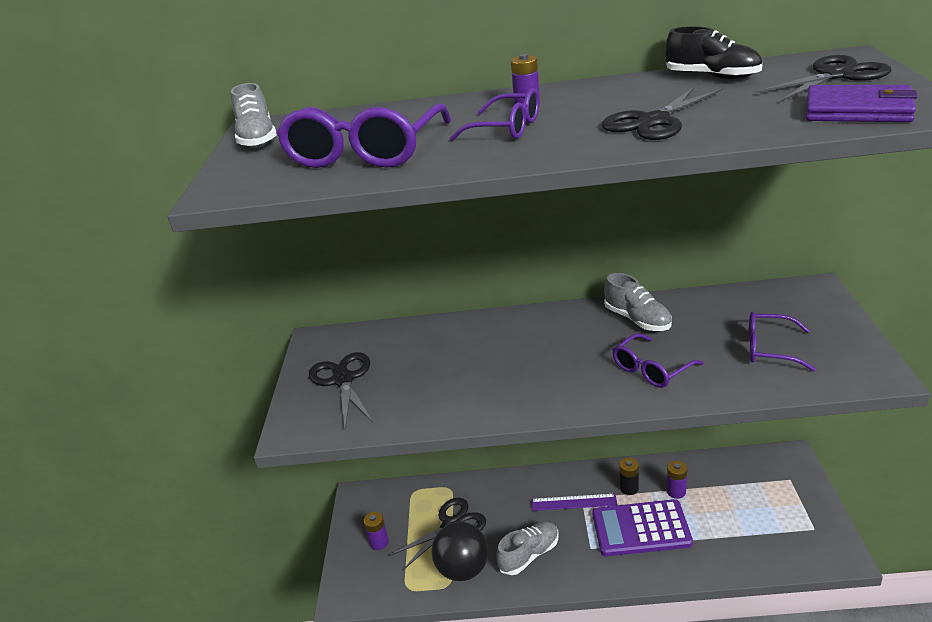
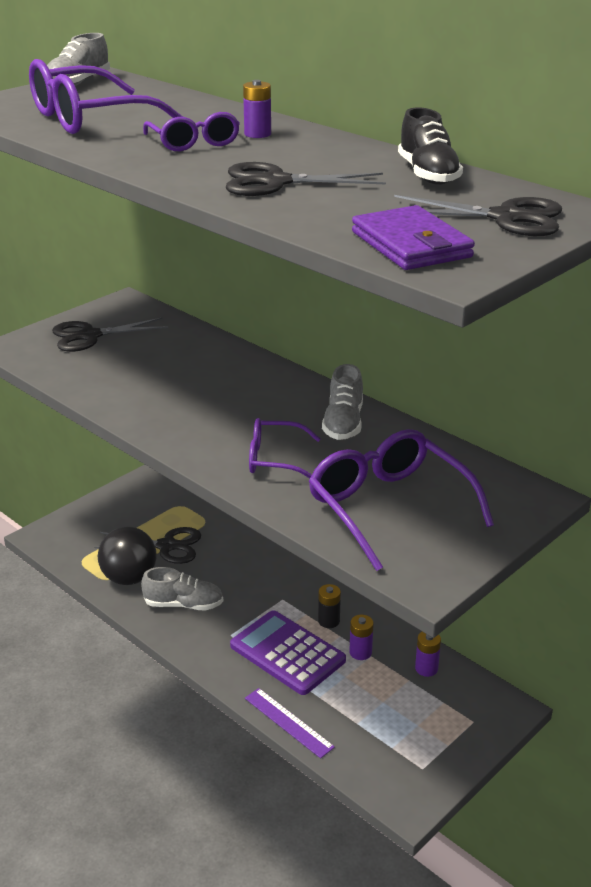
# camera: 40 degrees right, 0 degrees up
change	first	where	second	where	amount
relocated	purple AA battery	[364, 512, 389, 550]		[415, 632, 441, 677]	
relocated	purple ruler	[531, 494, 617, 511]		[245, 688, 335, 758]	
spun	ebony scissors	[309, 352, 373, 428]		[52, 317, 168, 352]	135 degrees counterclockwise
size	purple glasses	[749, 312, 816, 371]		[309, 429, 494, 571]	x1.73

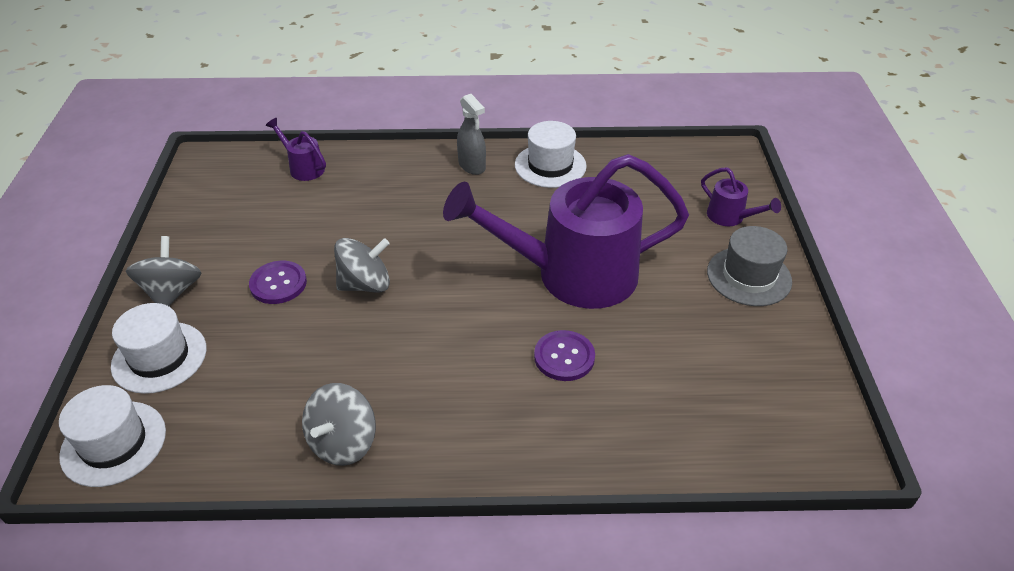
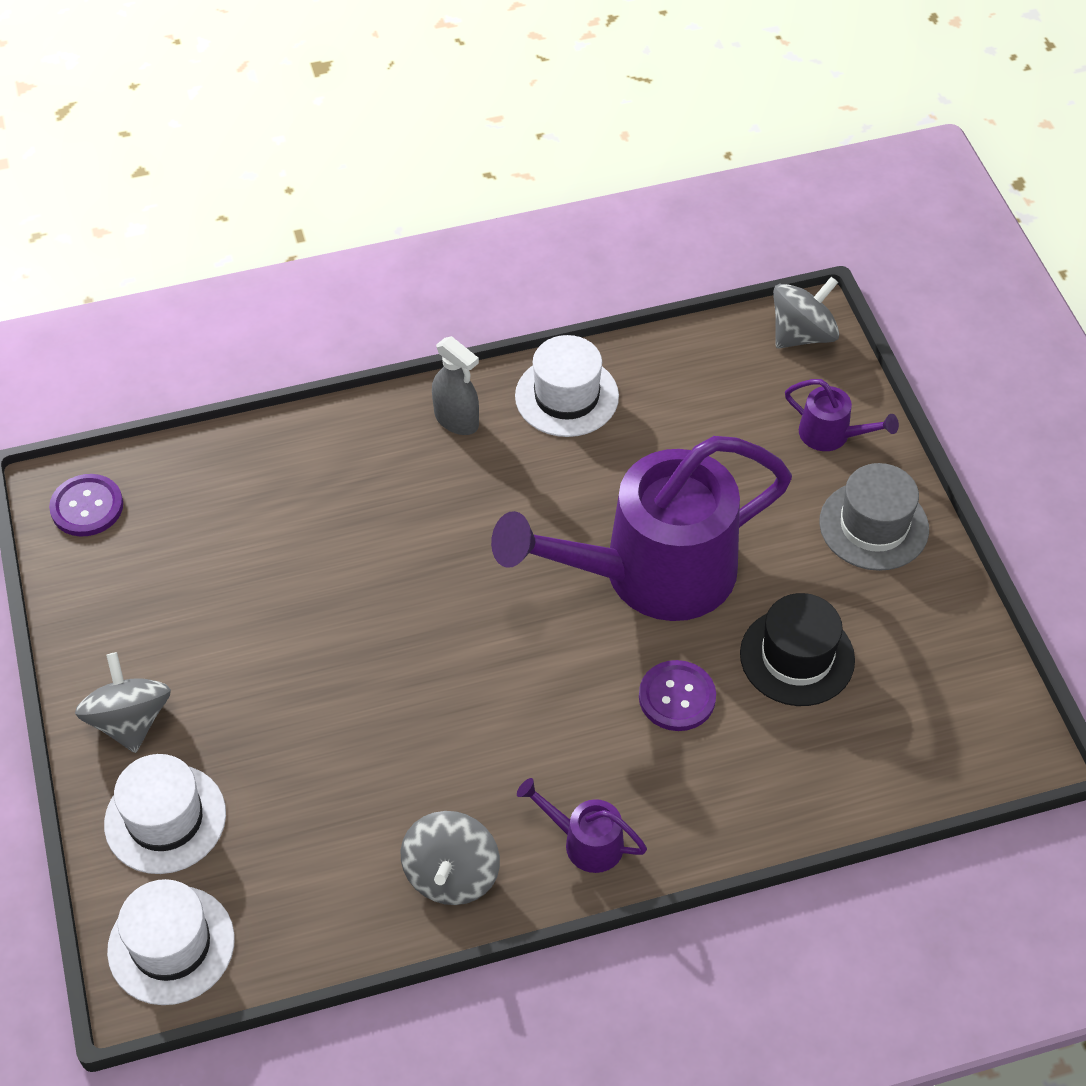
# camera: 15 degrees left, 10 degrees up
change	first	where	second	where	amount
appeared			ebony hat	[740, 593, 855, 706]	
relocated	purple button	[249, 261, 307, 304]		[49, 474, 123, 536]	
relocated	purple watering pot	[265, 118, 326, 181]		[517, 778, 647, 873]	
relocated	grey spinning top	[334, 238, 390, 293]		[773, 277, 839, 348]	

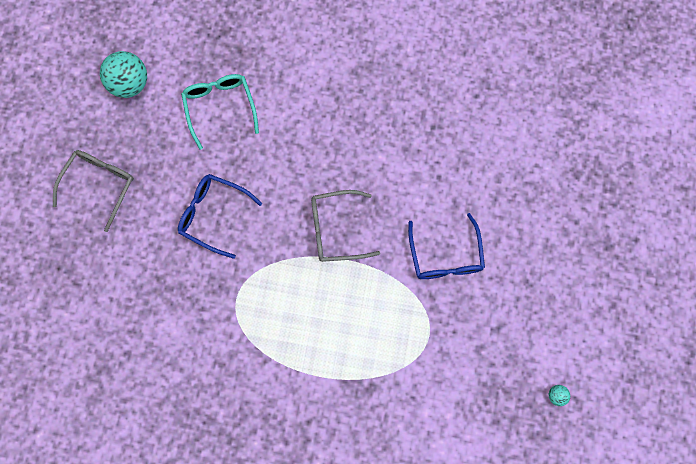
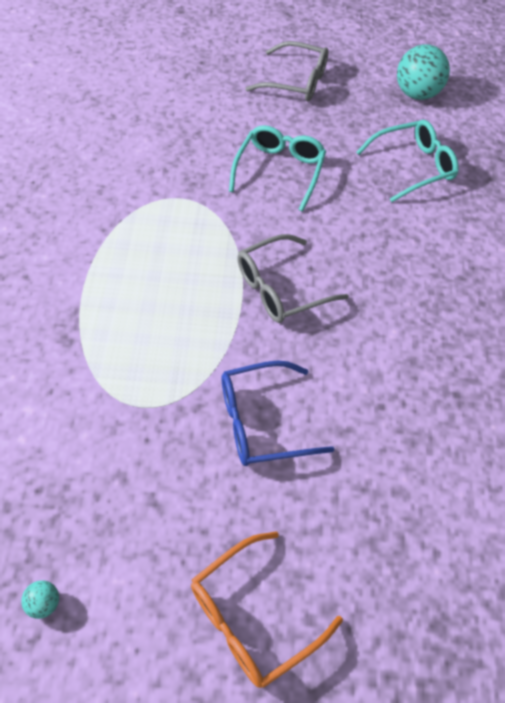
# camera: 80 degrees right, 20 degrees down
change	first	where	second	where	amount
appeared			orange glasses	[191, 531, 343, 688]	
colour	blue glasses	[178, 174, 262, 259]	turquoise glasses	[229, 125, 326, 212]	
spun	grey glasses	[311, 190, 380, 262]		[237, 234, 349, 323]	105 degrees counterclockwise

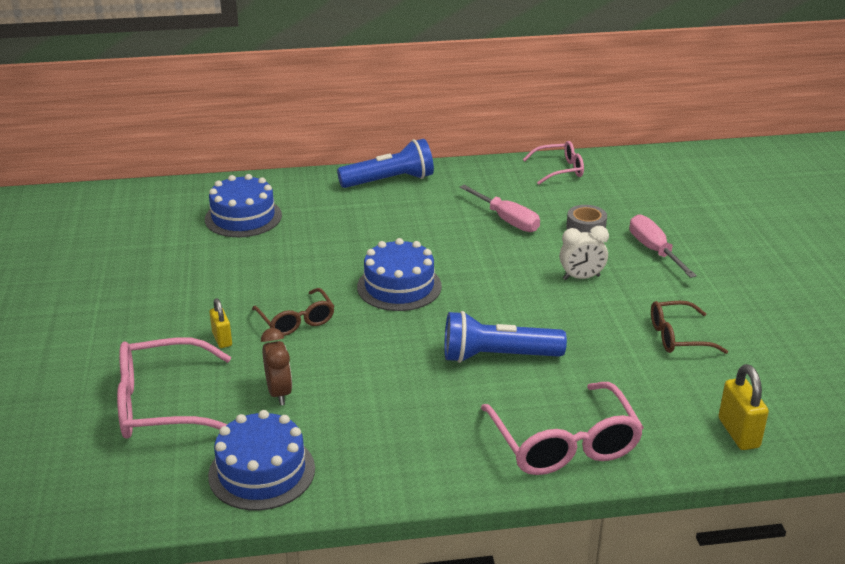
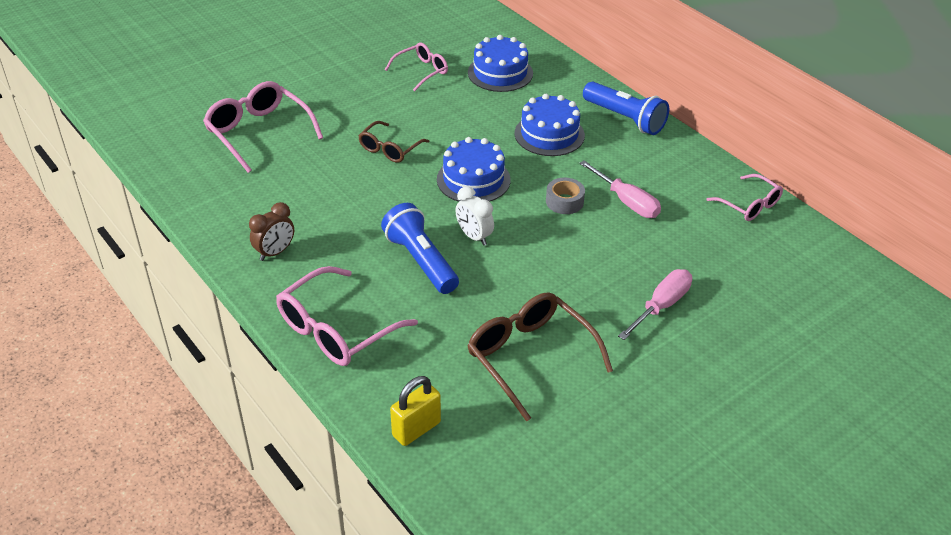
# camera: 60 degrees right, 10 degrees up
change	first	where	second	where	amount
missing	golden padlock	[209, 298, 232, 348]			
appeared			rosy glasses	[385, 43, 448, 92]	
relocated	blue gateau	[208, 410, 315, 510]		[514, 94, 585, 156]	
relocated	russet alarm clock	[261, 328, 292, 405]		[249, 202, 294, 261]	
relocated	white alarm clock	[560, 226, 609, 280]		[455, 186, 494, 246]	
relocated	grey roll of tape	[566, 205, 607, 233]		[546, 178, 585, 214]	
spun	rosy screwdriver	[460, 185, 540, 232]		[579, 161, 661, 218]	60 degrees counterclockwise
size	russet glasses	[651, 301, 728, 354]		[467, 292, 613, 422]	x1.66

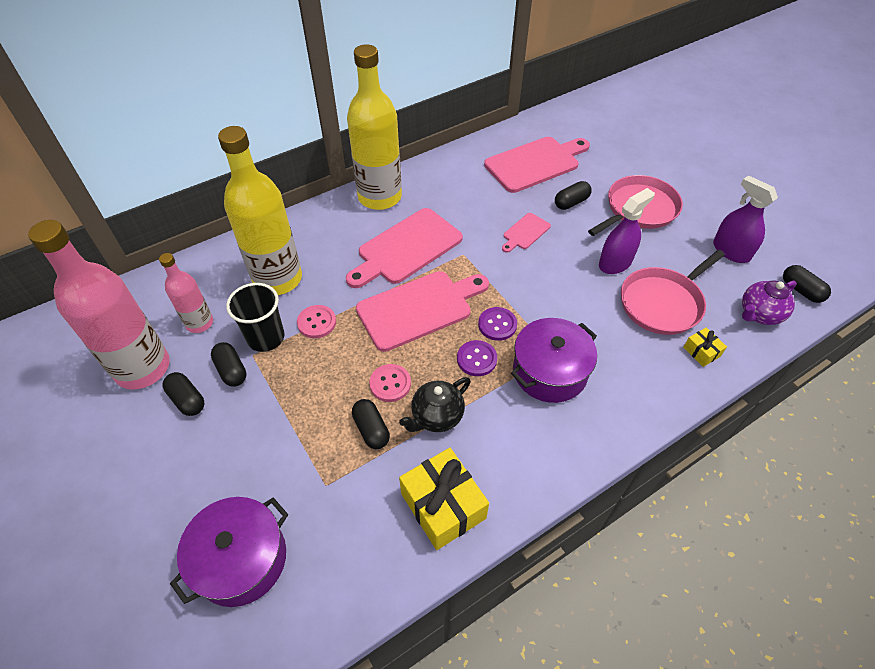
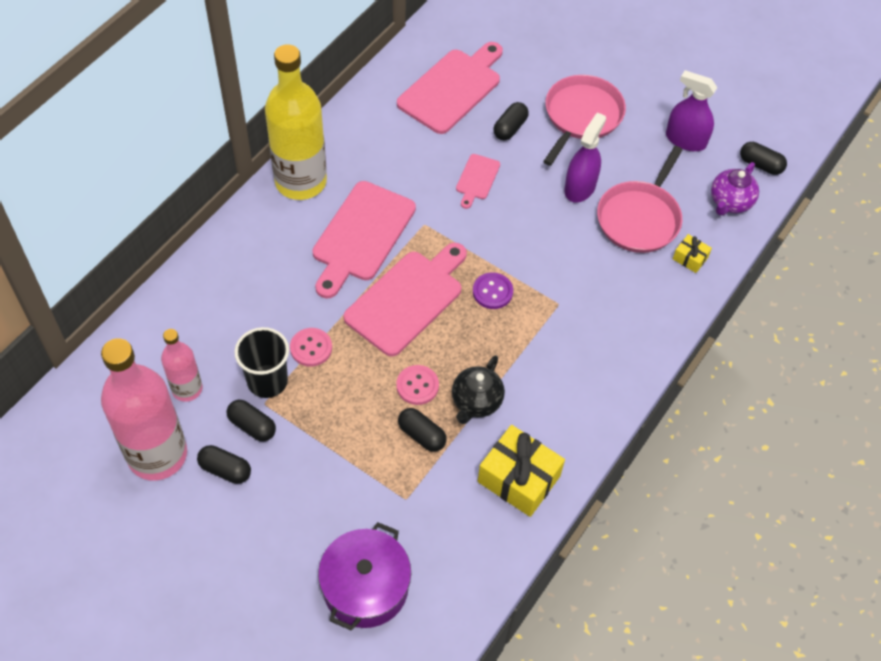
# camera: 25 degrees left, 5 degrees up
change	first	where	second	where	amount
missing	golden drink bottle	[218, 126, 302, 295]			
missing	purple button	[457, 340, 497, 376]			
missing	purple pot	[511, 318, 597, 403]			

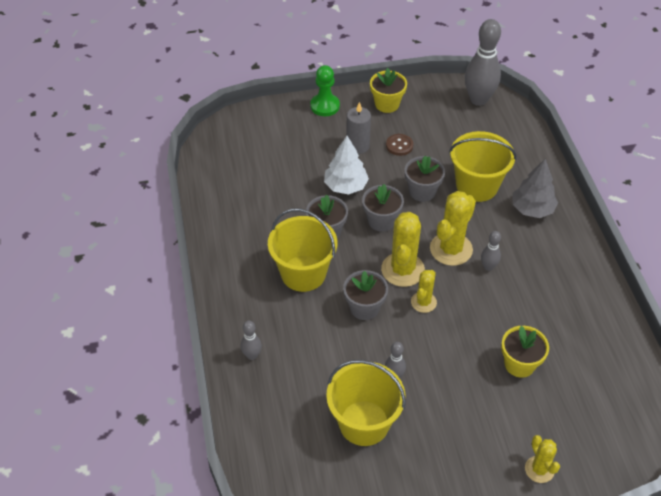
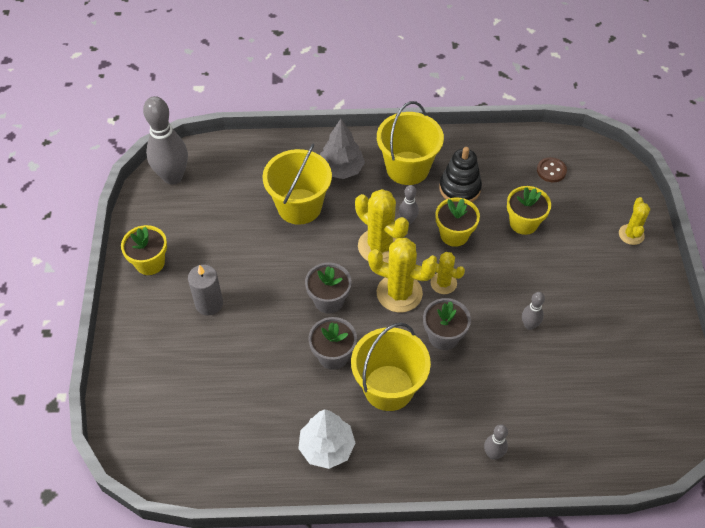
# camera: 80 degrees left, 5 degrees up
change	first	where	second	where	amount
missing	green chess pawn	[310, 65, 340, 116]			
missing	grey flower pot	[405, 156, 445, 202]			
appeared			golden flower pot	[435, 198, 480, 247]	
appeared			ebony stacking rings	[439, 147, 482, 202]	
relocated	white toy tree	[324, 136, 369, 195]		[298, 409, 356, 469]	
relocated	golden bucket	[326, 360, 406, 446]		[377, 101, 444, 185]	
relocated	russet button	[386, 134, 413, 156]		[537, 157, 567, 182]	
spun	golden saguaro cactus	[525, 435, 560, 483]		[619, 197, 650, 245]	75 degrees counterclockwise

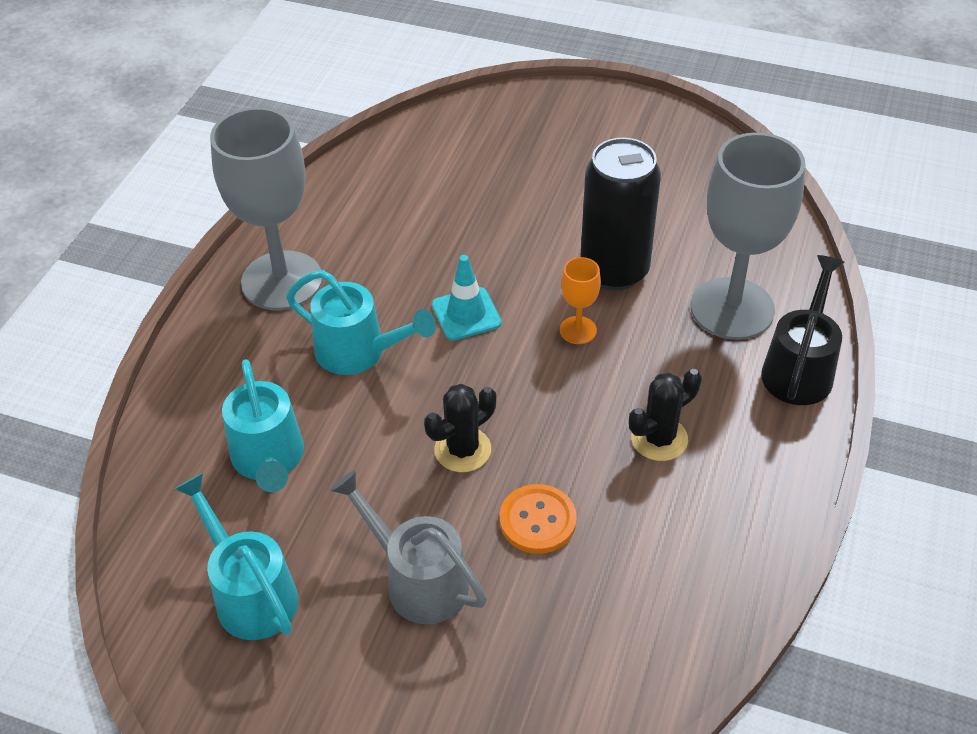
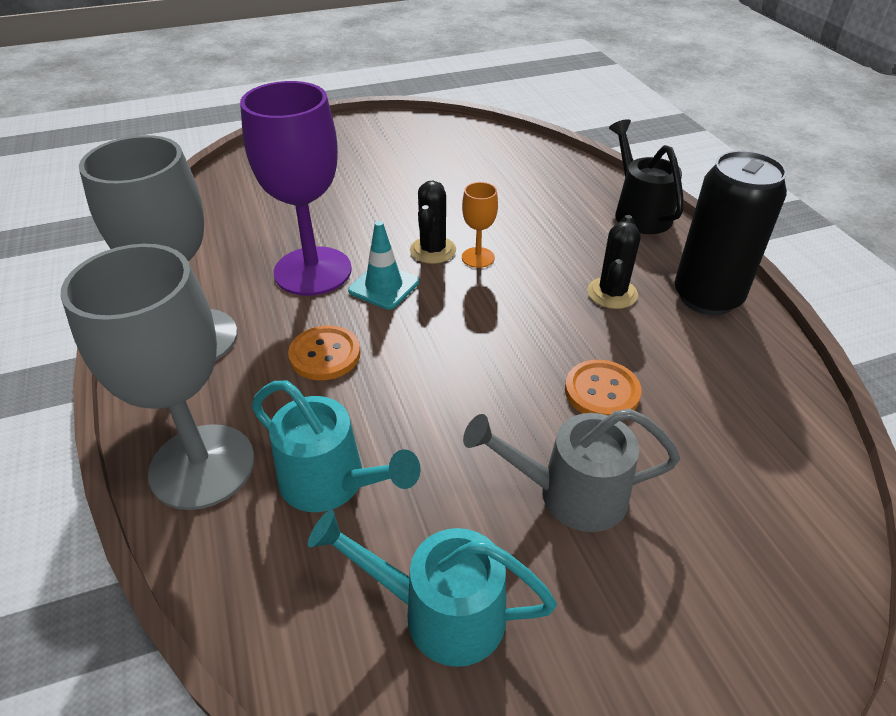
# camera: 40 degrees left, 5 degrees down
change	first	where	second	where	amount
appeared			purple wine glass	[240, 81, 352, 296]	
relocated	ebony saguaro cactus	[424, 384, 496, 472]		[410, 181, 456, 264]	
relocated	ebony tin	[580, 138, 661, 290]		[674, 151, 787, 315]	
relocated	grey wine glass	[691, 132, 805, 340]		[61, 244, 255, 510]	
exchanged	turquoise watering pot	[286, 270, 436, 375]	orange button	[288, 325, 361, 380]	

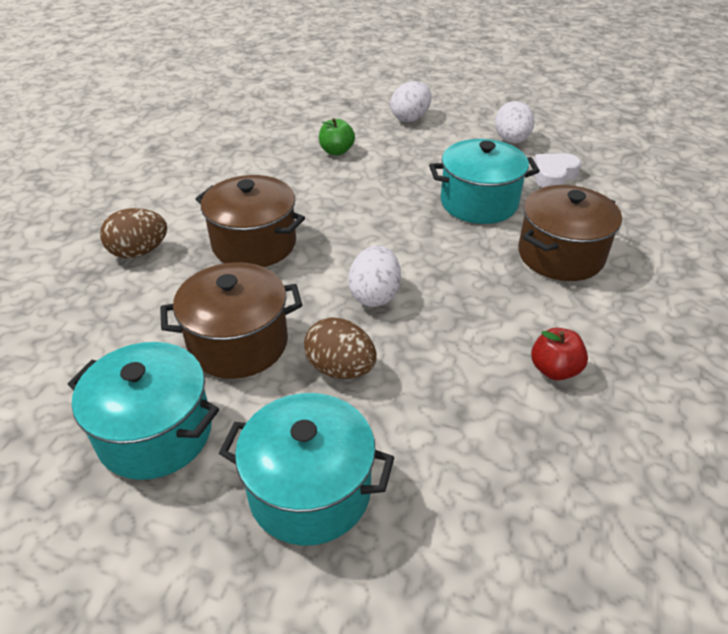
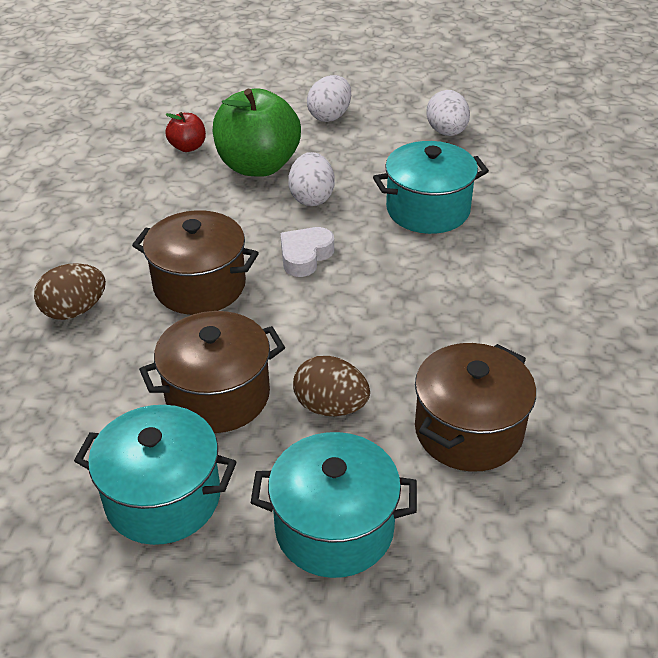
# camera: 10 degrees left, 0 degrees up
change	first	where	second	where	amount
relocated	white egg shape	[348, 245, 401, 307]		[288, 152, 335, 206]	
relocated	russet pot	[518, 185, 622, 281]		[415, 343, 536, 472]	
relocated	scarlet apple fruit	[531, 328, 588, 380]		[165, 112, 206, 152]	
relocated	white love heart	[534, 153, 581, 188]		[281, 227, 334, 277]	
size	green apple fruit	[319, 118, 355, 155]		[213, 88, 301, 177]	x2.13

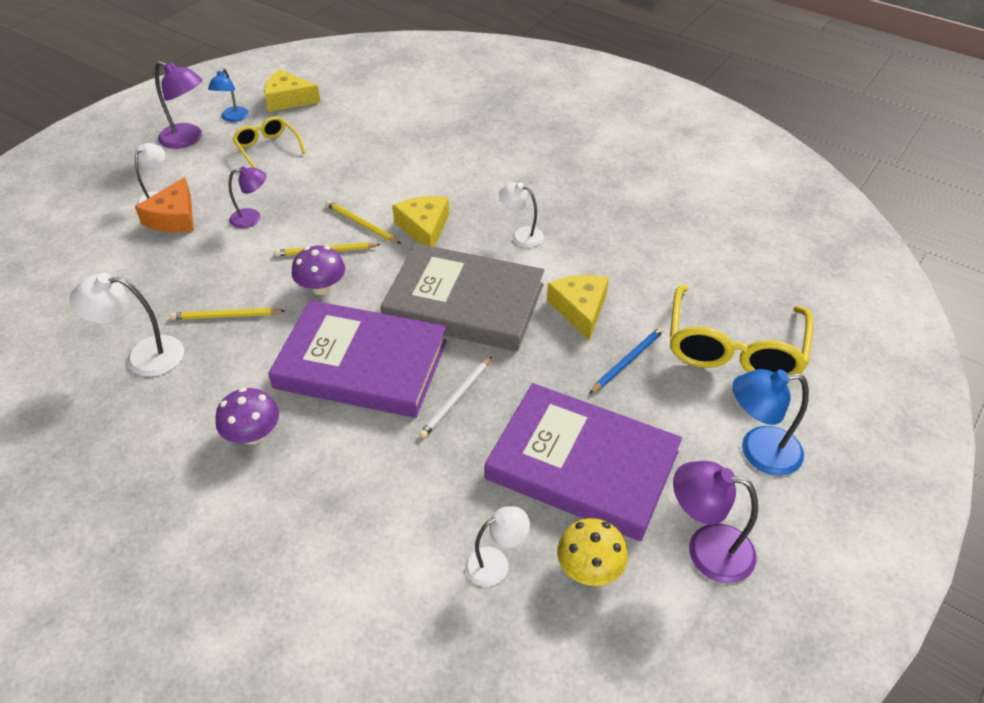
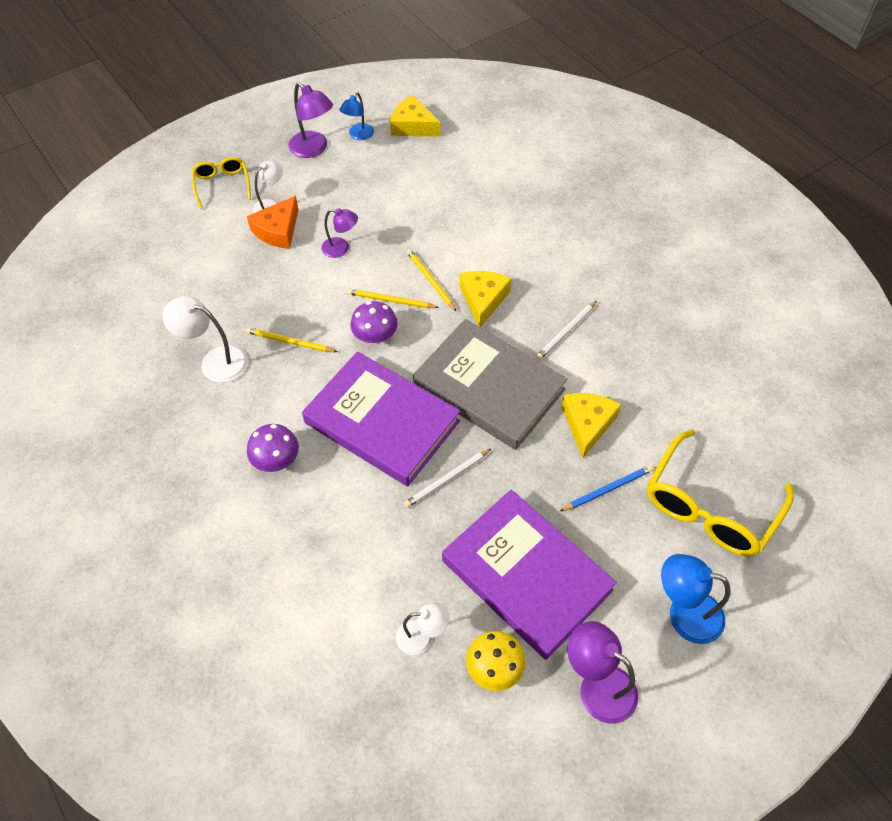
# camera: 20 degrees right, 10 degrees up
change	first	where	second	where	amount
relocated	golden glasses	[233, 116, 306, 168]		[192, 157, 251, 209]	
exchanged	white lamp	[499, 183, 544, 247]	white pencil	[536, 301, 597, 360]	

